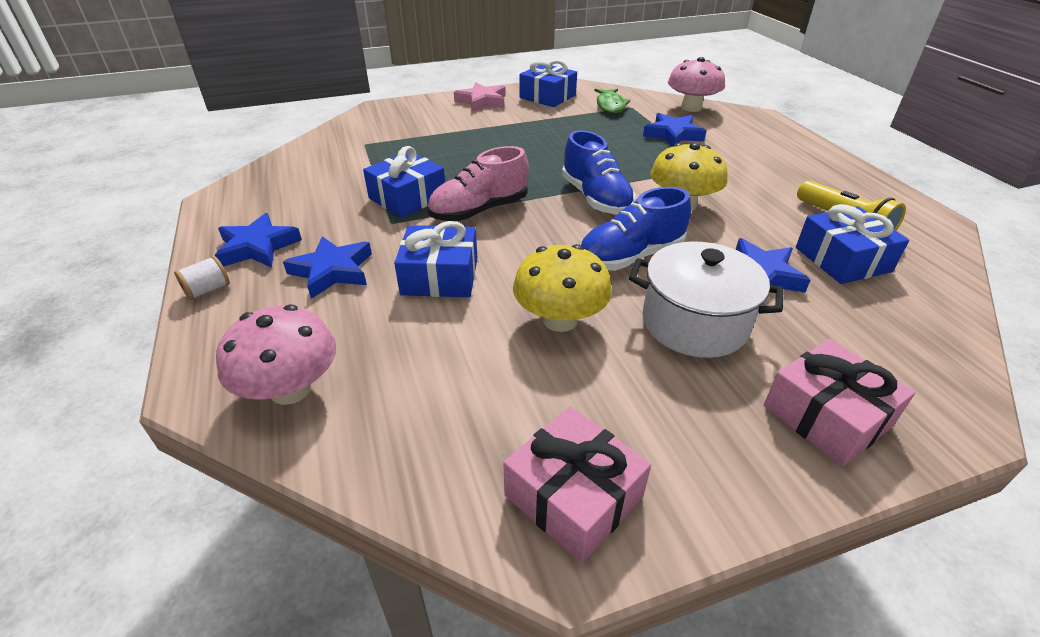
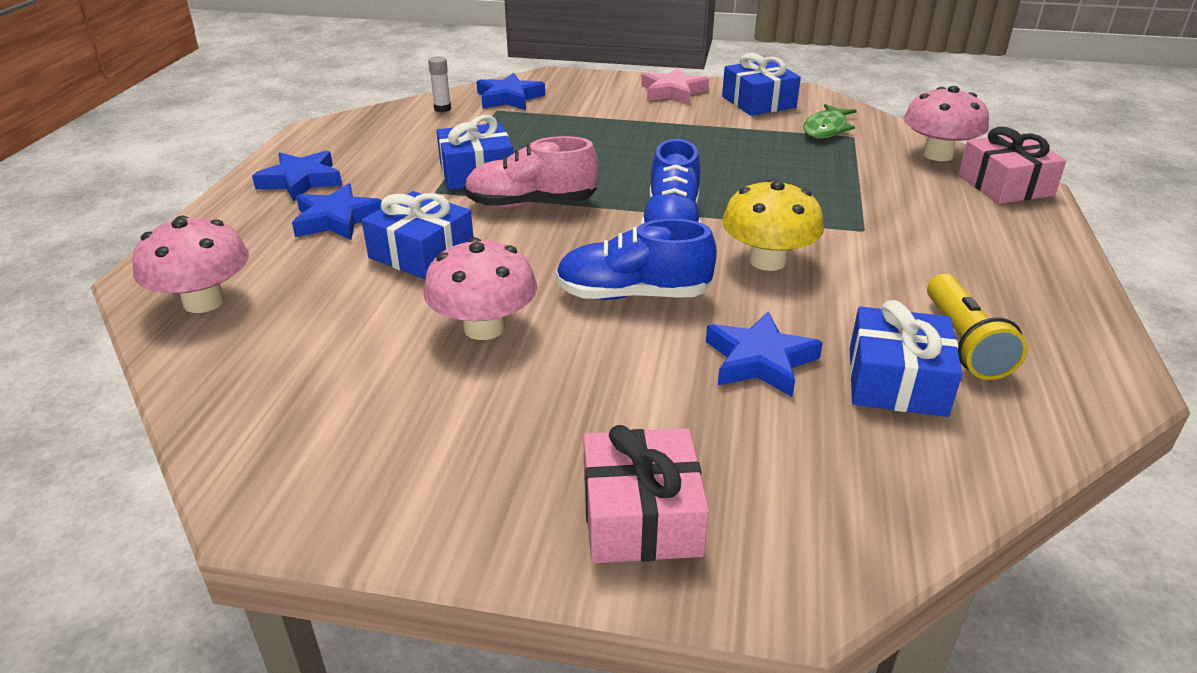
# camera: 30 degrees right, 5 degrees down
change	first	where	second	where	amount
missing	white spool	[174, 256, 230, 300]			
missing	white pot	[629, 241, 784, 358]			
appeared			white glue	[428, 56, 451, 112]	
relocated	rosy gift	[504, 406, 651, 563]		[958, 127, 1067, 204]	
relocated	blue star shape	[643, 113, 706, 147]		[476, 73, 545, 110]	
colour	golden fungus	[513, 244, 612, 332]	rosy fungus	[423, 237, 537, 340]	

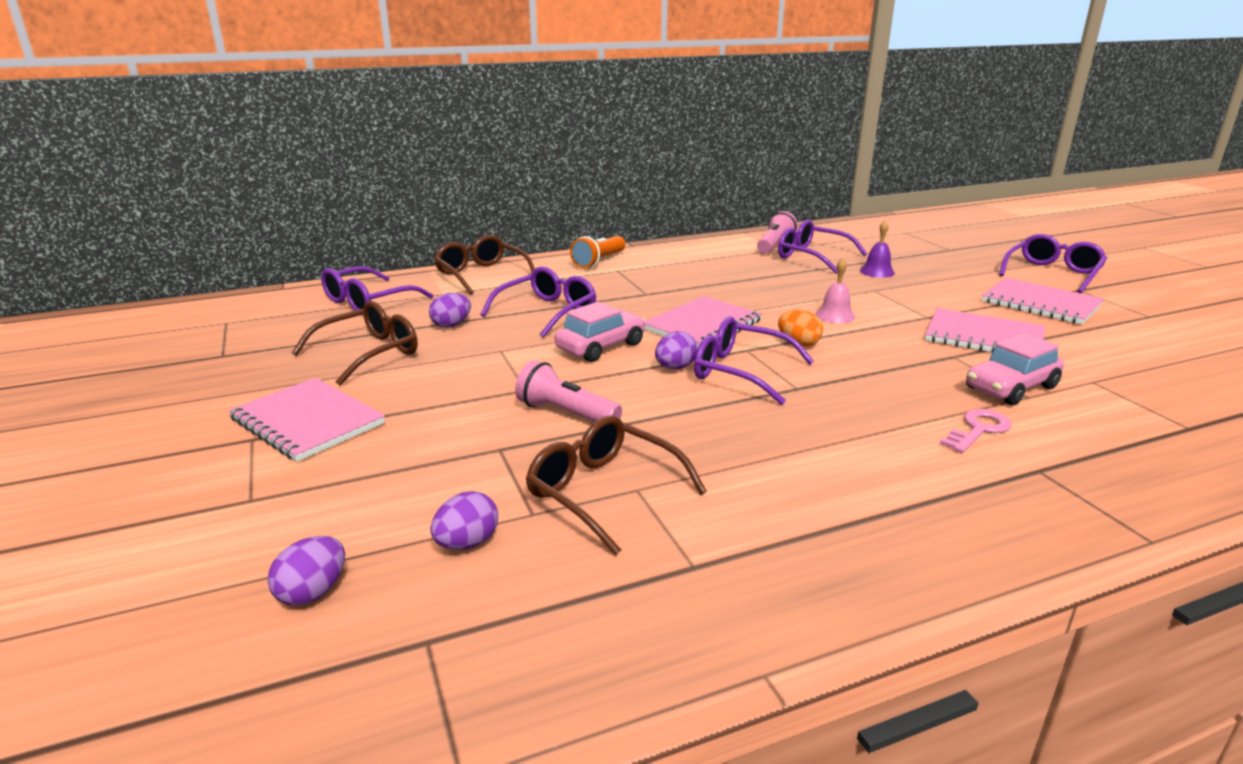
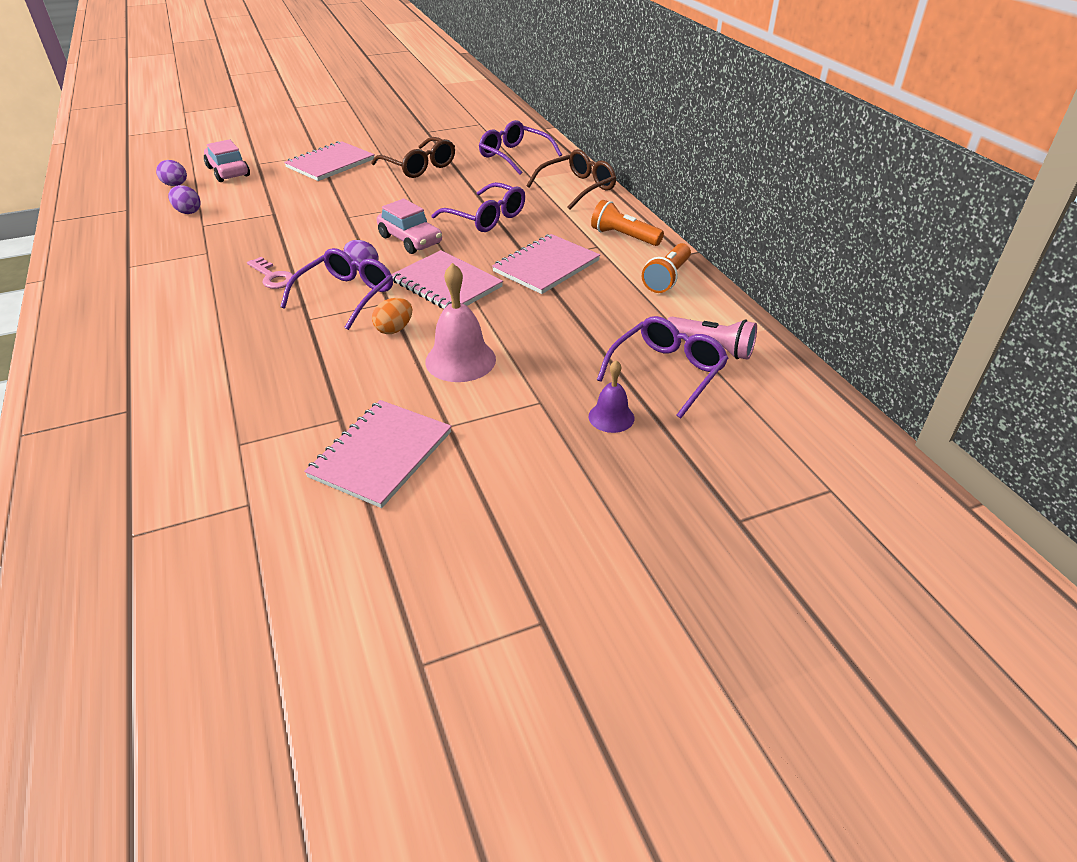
# camera: 90 degrees right, 15 degrees up
change	first	where	second	where	amount
missing	purple egg shape	[429, 293, 471, 328]			
missing	rosy pocket torch	[515, 360, 622, 422]			
missing	russet glasses	[526, 416, 707, 555]			
missing	purple glasses	[999, 234, 1107, 293]			
appeared			orange pocket torch	[642, 243, 691, 293]	
relocated	rosy key	[940, 409, 1012, 453]		[247, 257, 293, 289]	
relocated	rosy automobile	[966, 333, 1064, 405]		[204, 139, 250, 182]	
relocated	rosy notepad	[982, 278, 1104, 325]		[492, 234, 600, 294]	
size	rosy hand bell	[815, 258, 855, 323]		[425, 263, 496, 382]	x1.68

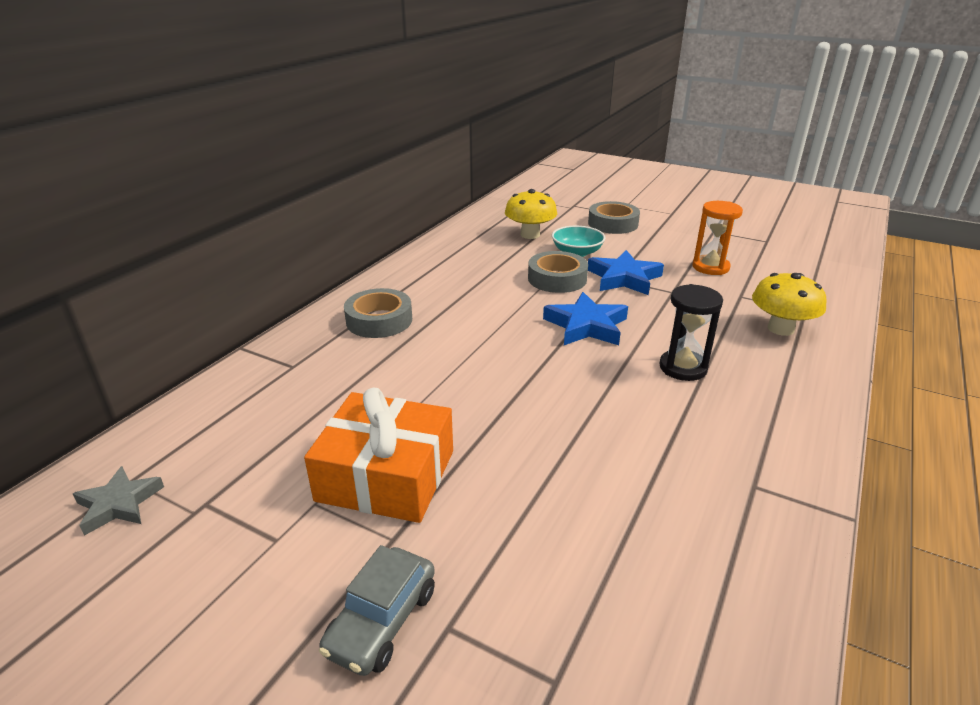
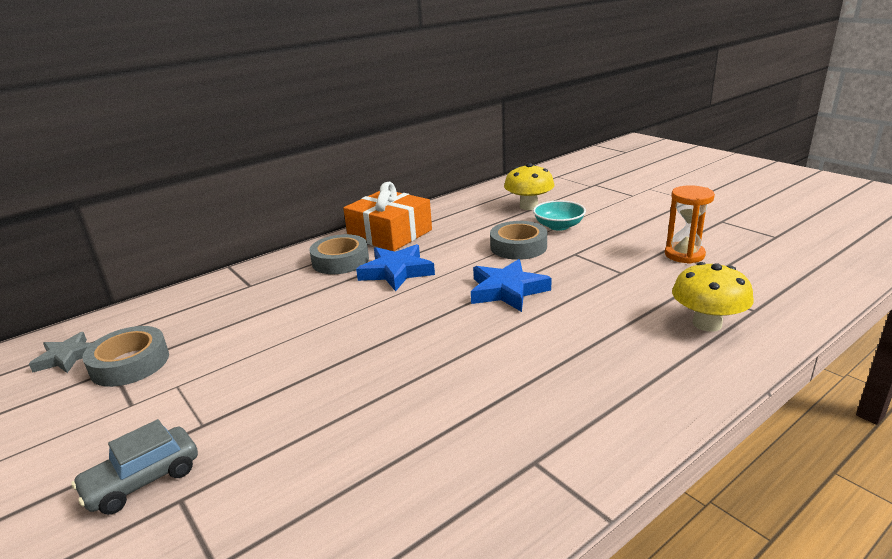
# camera: 25 degrees right, 5 degrees down
change	first	where	second	where	amount
missing	ebony sandglass	[659, 284, 723, 381]			
relocated	orange gift	[304, 388, 453, 523]		[343, 182, 432, 251]	
relocated	grey roll of tape	[588, 201, 640, 234]		[82, 326, 169, 387]	
relocated	blue star shape	[588, 250, 664, 295]		[356, 244, 435, 291]	

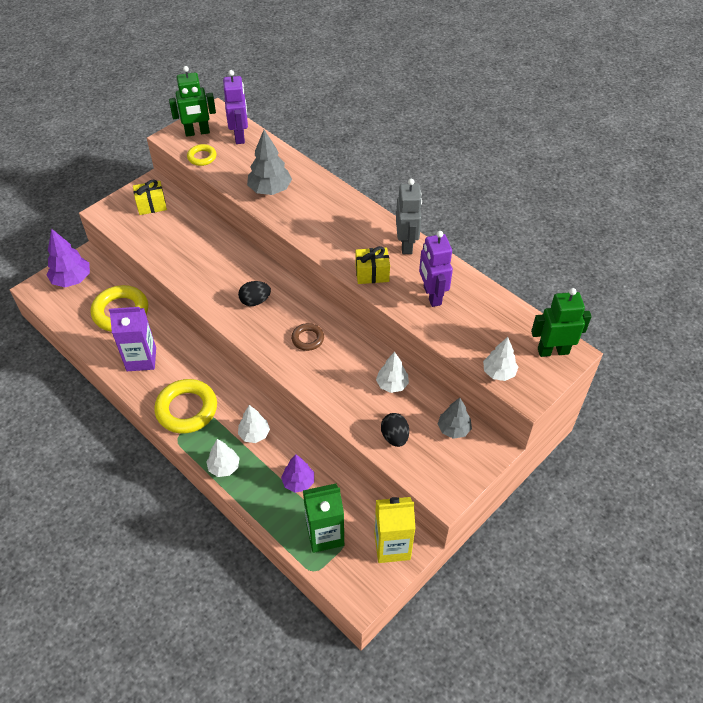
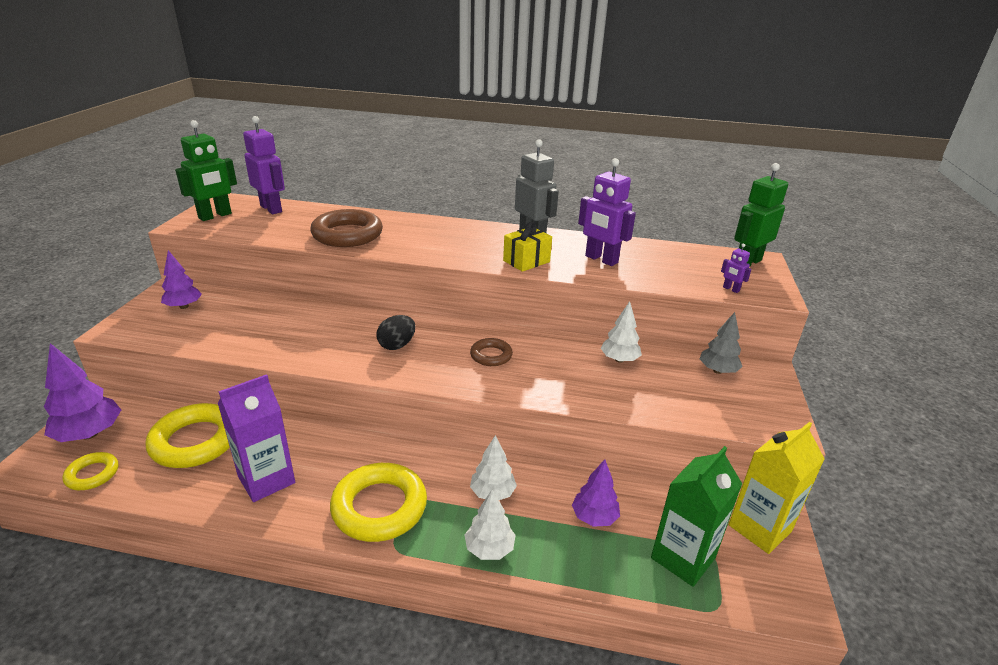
# camera: 35 degrees left, 20 degrees down
change	first	where	second	where	amount
missing	ebony egg shape	[381, 413, 409, 447]			
relocated	golden ring	[187, 144, 216, 166]		[63, 452, 118, 490]	
exchanged	golden gift	[133, 180, 167, 215]	purple toy tree	[161, 250, 202, 309]	
exchanged	grey toy tree	[247, 130, 292, 195]	russet ring	[310, 209, 383, 247]	
exchanged	white toy tree	[483, 337, 518, 381]	purple robot	[721, 244, 752, 293]	

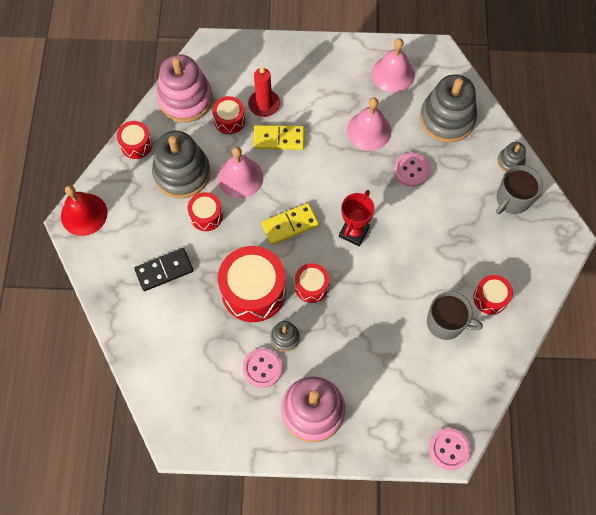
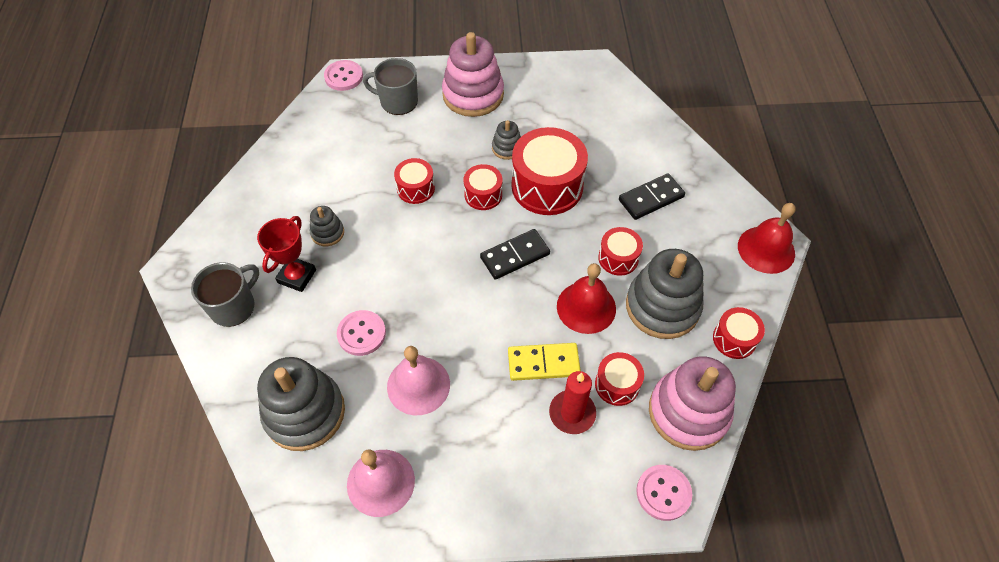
# camera: 175 degrees right, 10 degrees down
change	first	where	second	where	amount
relocated	rosy button	[243, 348, 282, 388]		[636, 465, 692, 521]	
relocated	scarlet trophy	[339, 190, 375, 246]		[257, 216, 316, 292]	
relocated	grey coffee mug	[427, 291, 483, 340]		[363, 58, 418, 115]	
relocated	scarlet drum	[473, 275, 513, 315]		[394, 158, 435, 204]	
relocated	grey stacking rings	[497, 142, 526, 172]		[310, 206, 344, 246]	
colour	rosy hand bell	[218, 147, 263, 198]	scarlet hand bell	[557, 263, 616, 334]	
colour	golden domino piece	[261, 203, 319, 245]	ebony domino piece	[480, 229, 550, 280]	

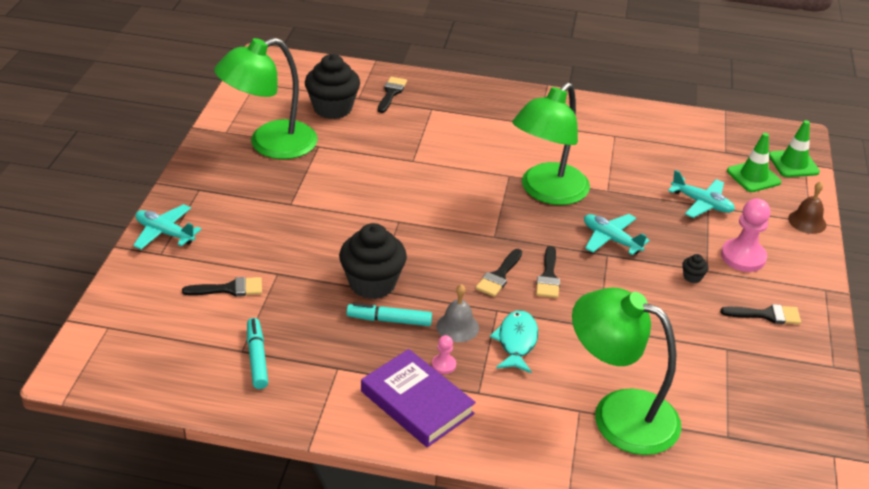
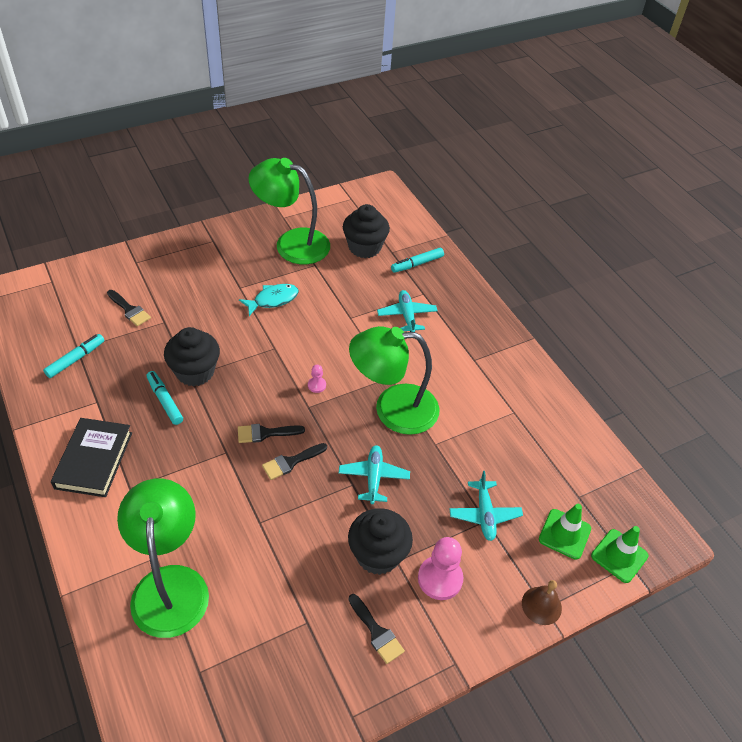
# camera: 50 degrees right, 10 degrees up
change	first	where	second	where	amount
missing	grey hand bell	[437, 284, 479, 342]			
relocated	turquoise aeroplane	[133, 204, 201, 249]		[377, 290, 438, 332]	
relocated	rosy chess pawn	[432, 335, 456, 374]		[308, 365, 326, 393]	
relocated	turquoise fish figure	[490, 310, 538, 374]		[239, 284, 299, 316]	
exchanged	ebony paintbrush	[378, 77, 407, 113]	turquoise felt pen	[391, 248, 444, 273]	
colour	purple hardcover	[361, 349, 476, 447]	ebony hardcover	[51, 418, 132, 497]	
size	ebony fairy cake	[682, 254, 709, 283]		[348, 508, 413, 575]	x2.49

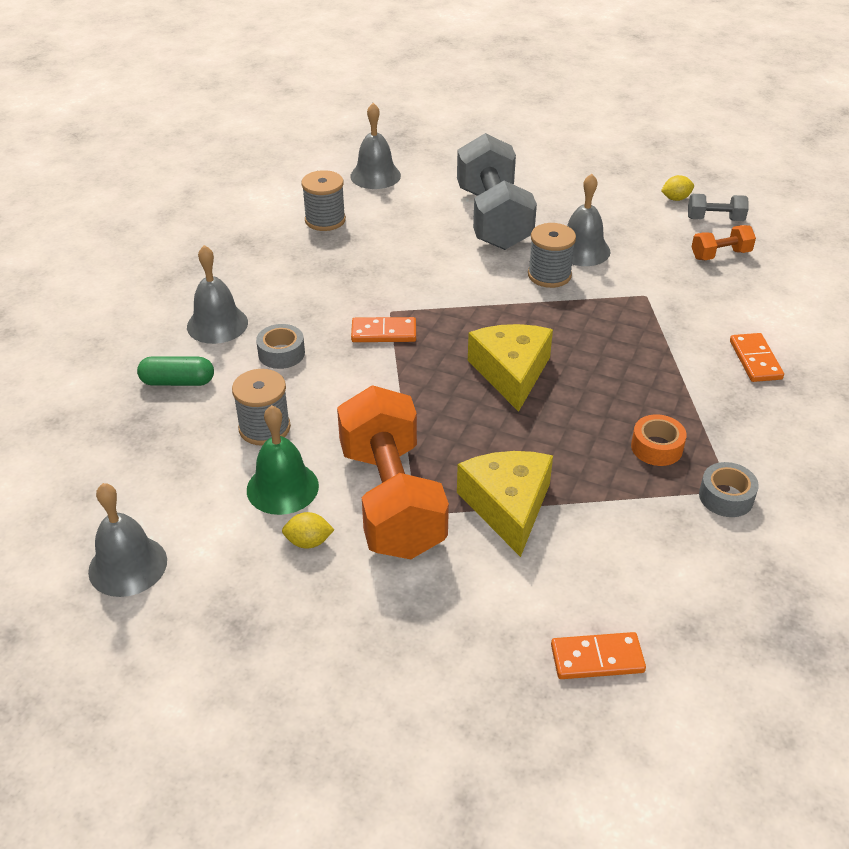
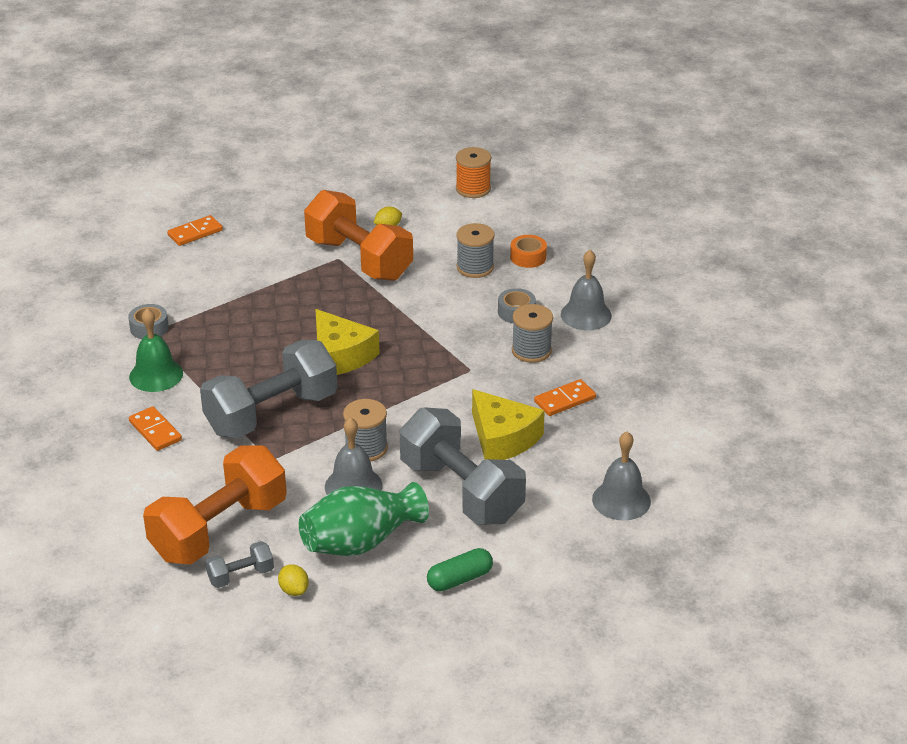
# camera: 150 degrees right, 5 degrees down
change	first	where	second	where	amount
appeared			grey hand weight	[200, 340, 337, 439]	
appeared			green vase	[299, 482, 429, 556]	
relocated	green capsule	[137, 356, 214, 386]		[427, 548, 493, 591]	
relocated	green hand bell	[247, 405, 319, 515]		[129, 308, 183, 392]	
relocated	grey spool	[301, 170, 346, 231]		[512, 304, 553, 363]	
relocated	orange domino piece	[351, 317, 416, 342]		[534, 379, 596, 416]	
relocated	golden cheese	[457, 451, 553, 557]		[472, 389, 545, 460]	
relocated	orange roll of tape	[631, 414, 687, 466]		[510, 235, 547, 268]	
exchanged	grey hand bell	[88, 483, 167, 597]	orange spool	[456, 147, 491, 198]	
spun	golden toy lemon	[661, 175, 694, 201]		[278, 564, 309, 596]	75 degrees counterclockwise
size	orange hand weight	[692, 225, 756, 260]		[143, 445, 287, 565]	x2.28

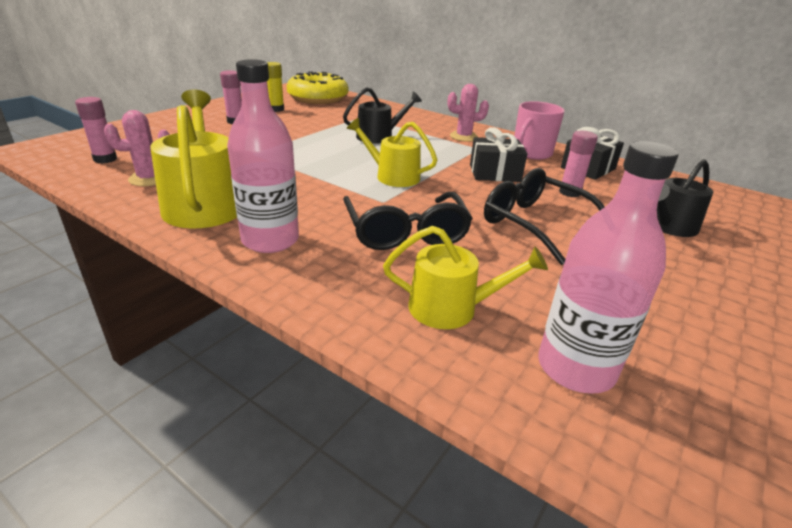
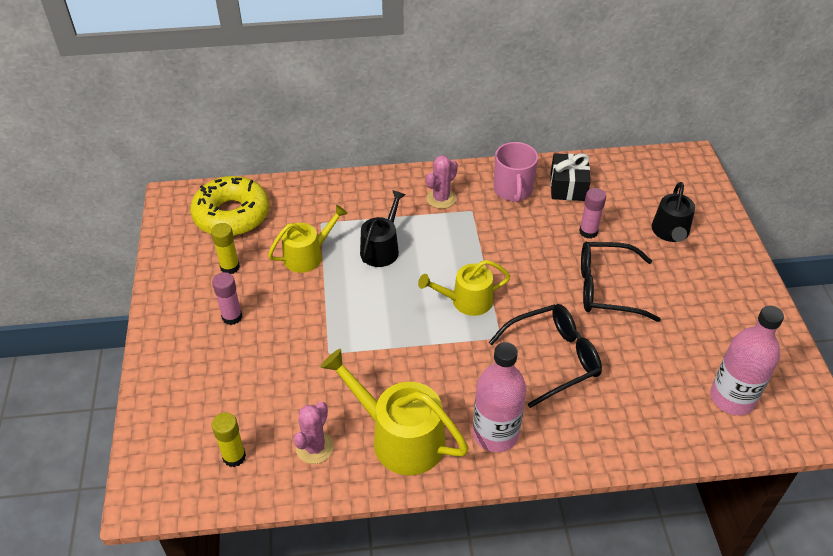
# camera: 40 degrees left, 15 degrees up
change	first	where	second	where	amount
missing	ebony gift	[470, 127, 527, 182]			
relocated	golden watering pot	[383, 226, 548, 329]		[268, 205, 348, 273]	
colour	rosy glue	[75, 97, 117, 163]	golden glue	[212, 412, 246, 467]	
spun	ebony glasses	[343, 192, 473, 250]		[489, 304, 602, 408]	60 degrees counterclockwise

